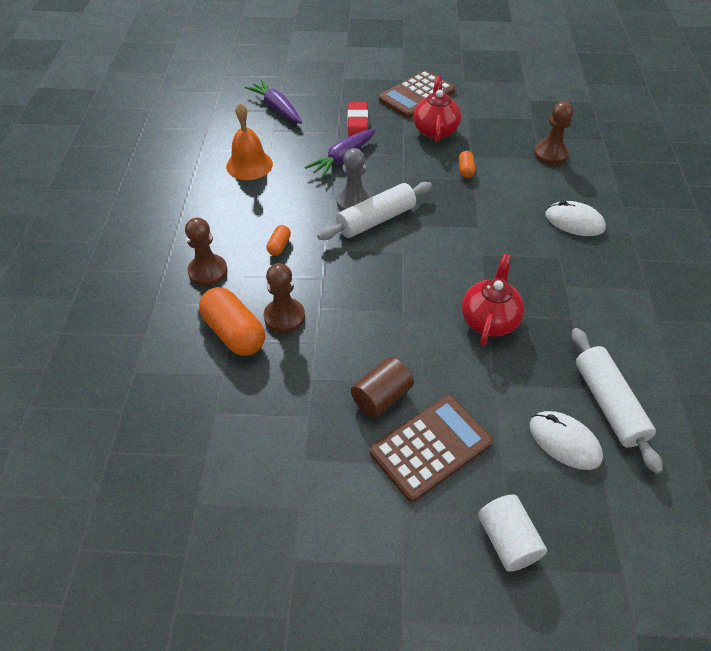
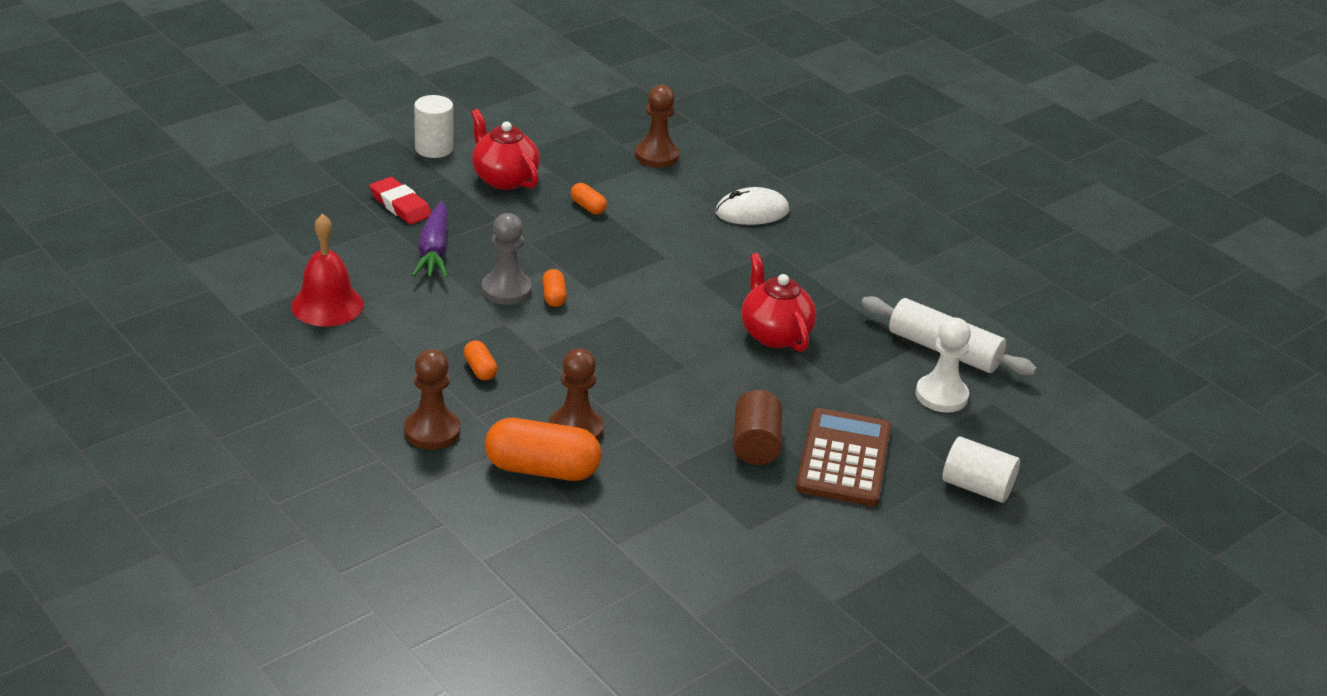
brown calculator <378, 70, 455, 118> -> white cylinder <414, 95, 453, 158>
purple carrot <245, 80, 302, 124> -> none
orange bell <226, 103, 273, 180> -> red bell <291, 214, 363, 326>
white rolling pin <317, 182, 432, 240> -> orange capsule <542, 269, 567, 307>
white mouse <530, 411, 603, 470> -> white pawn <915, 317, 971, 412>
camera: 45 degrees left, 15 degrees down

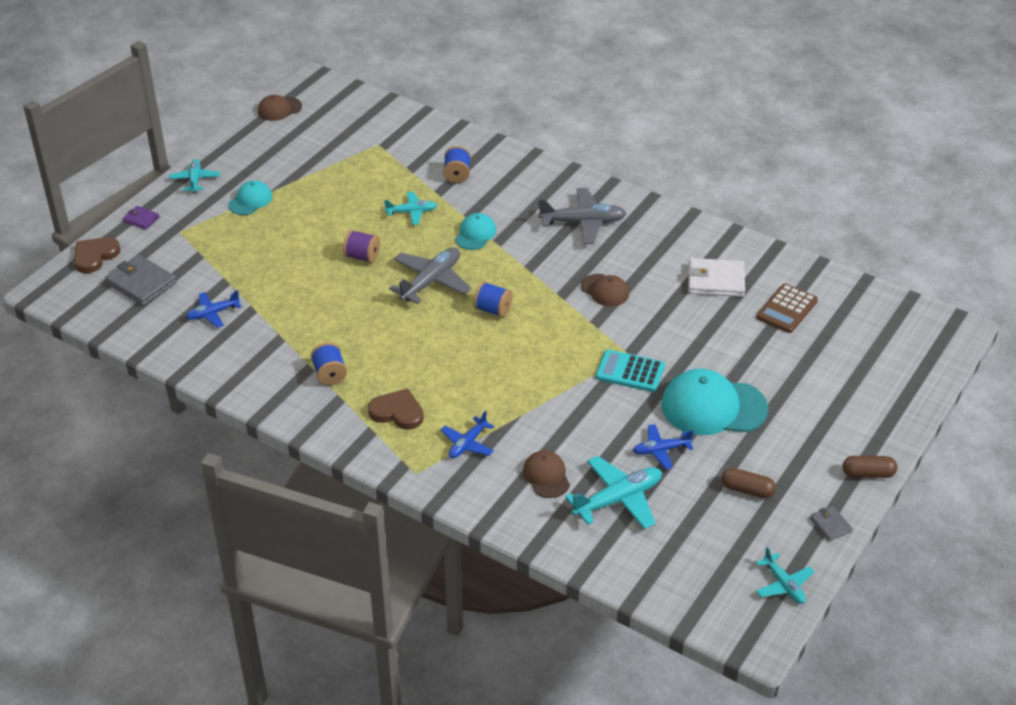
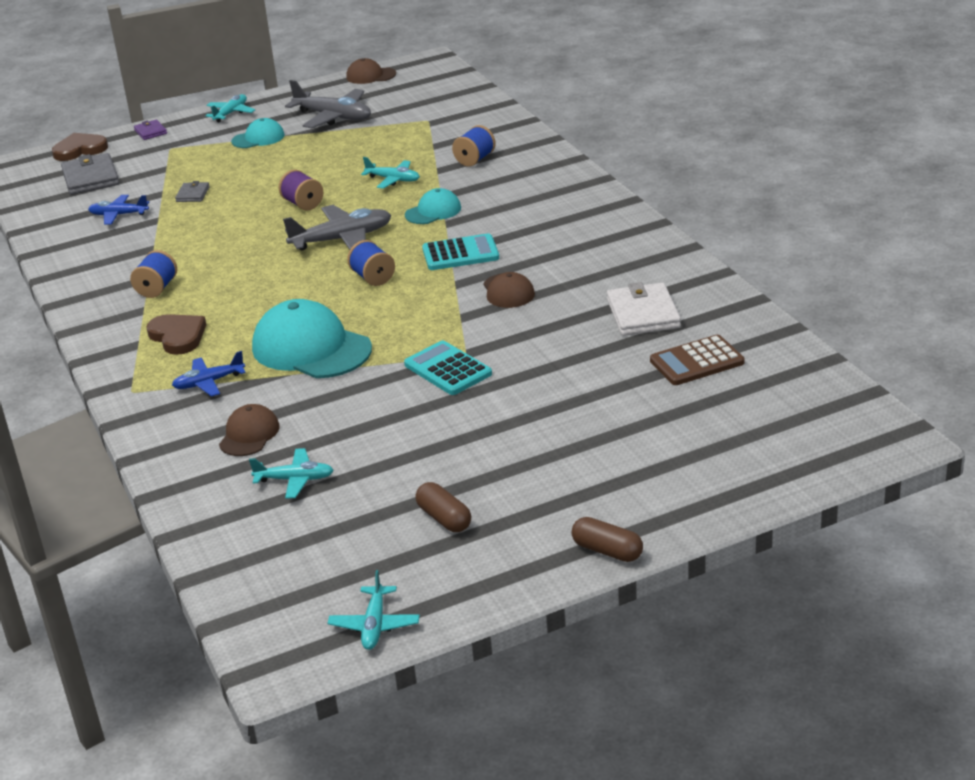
grey plane <538, 188, 627, 244> -> grey plane <285, 80, 371, 128>, shifted
white wallet <687, 258, 745, 297> -> white wallet <607, 282, 681, 336>, 45 degrees clockwise
turquoise cap <661, 369, 768, 435> -> turquoise cap <252, 299, 372, 378>, shifted
blue plane <633, 424, 693, 469> -> none
turquoise plane <565, 456, 662, 529> -> turquoise plane <249, 448, 334, 499>, x0.60
grey wallet <810, 506, 853, 541> -> grey wallet <175, 181, 210, 202>, shifted
none -> turquoise calculator <422, 233, 499, 270>
camera: 35 degrees right, 10 degrees down

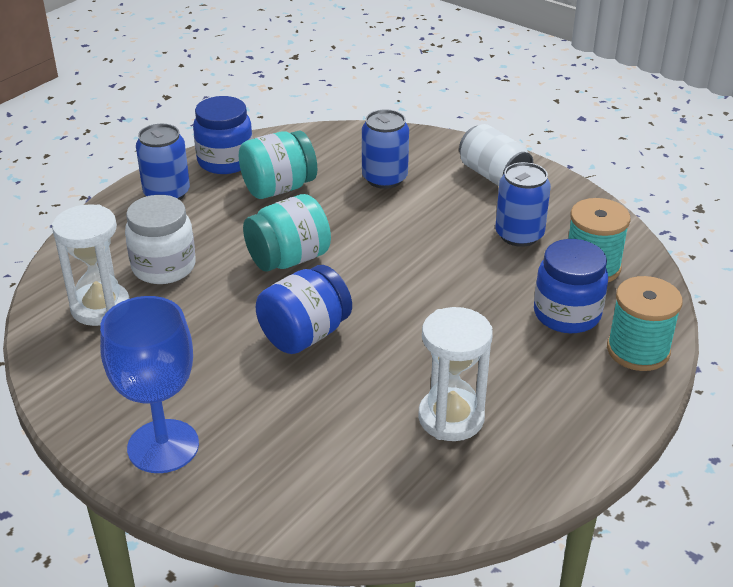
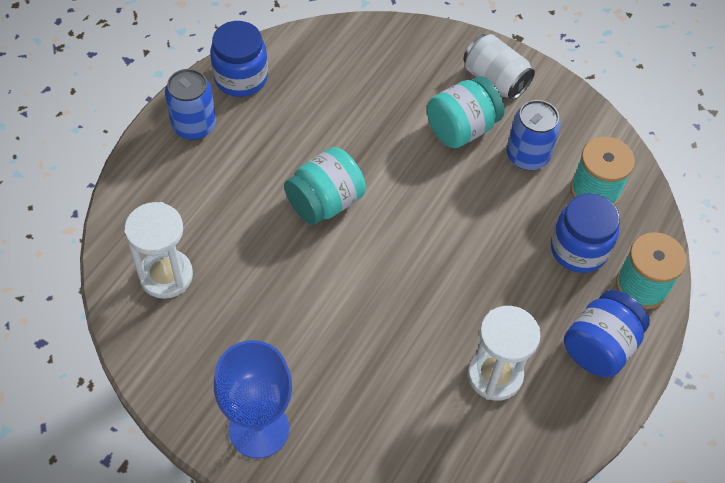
blue can <362, 109, 409, 189> -> none
turquoise jar <239, 131, 317, 199> -> turquoise jar <427, 77, 504, 148>, shifted
white jar <125, 195, 196, 284> -> none
blue jar <256, 265, 352, 354> -> blue jar <564, 290, 650, 377>, shifted
camera: 10 degrees left, 20 degrees up

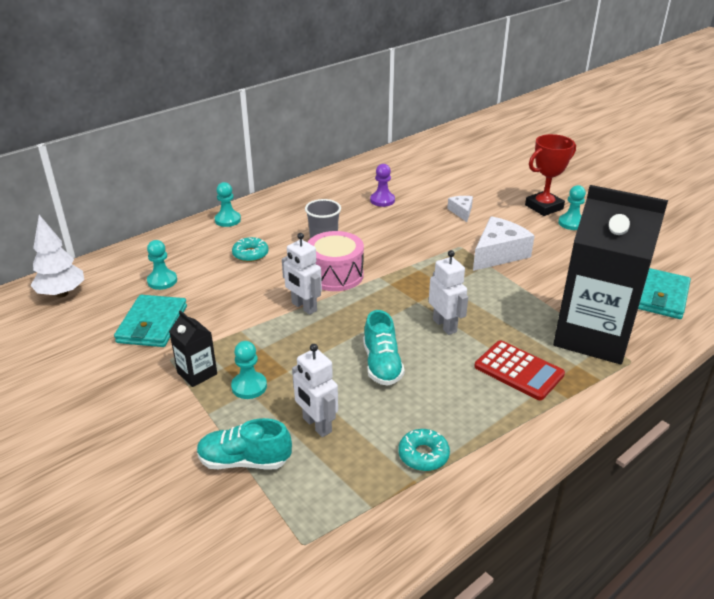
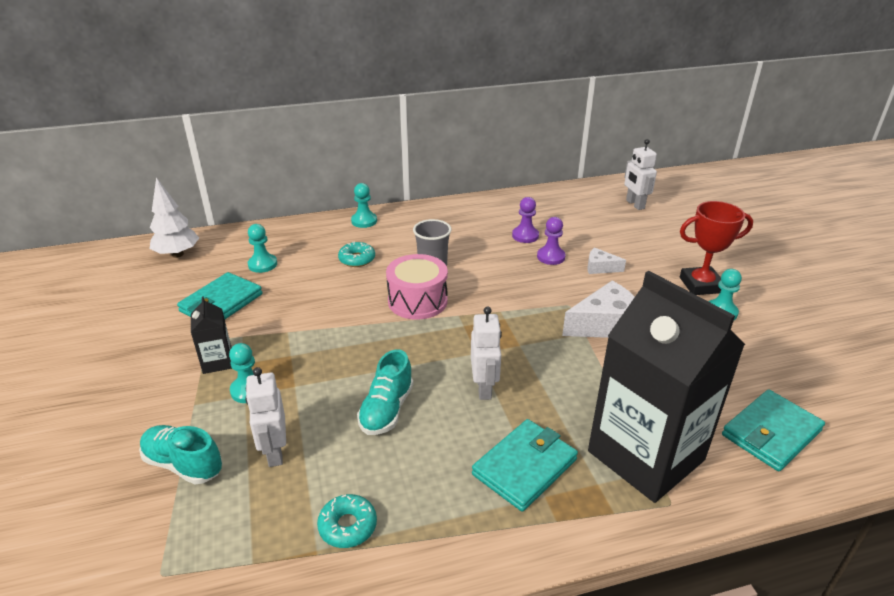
white cheese <447, 196, 473, 222> -> white cheese <587, 247, 626, 274>, 90 degrees counterclockwise
white robot <282, 233, 322, 315> -> white robot <624, 139, 657, 210>, shifted
red calculator <474, 340, 565, 400> -> turquoise wallet <472, 419, 578, 512>
none -> purple pawn <537, 217, 566, 265>
camera: 25 degrees right, 0 degrees up

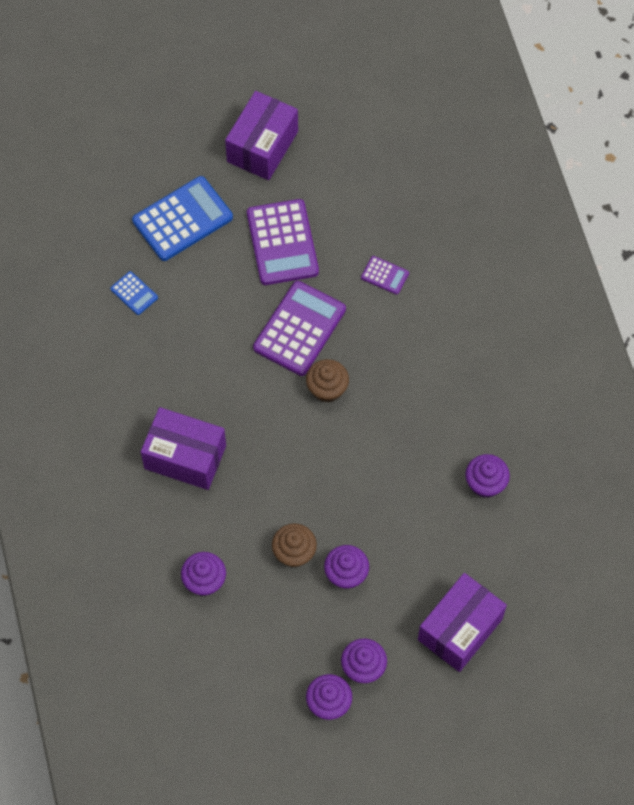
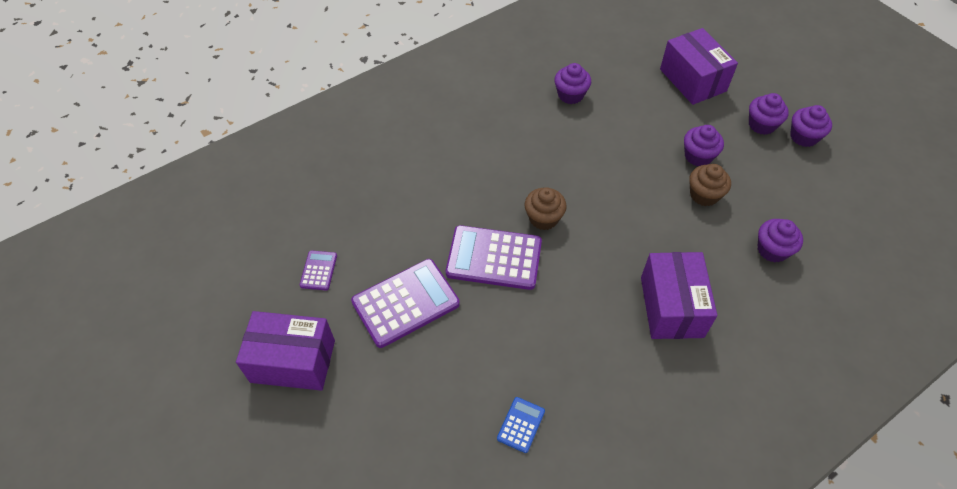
blue calculator <132, 176, 233, 261> -> none
purple calculator <361, 256, 409, 295> -> purple calculator <299, 250, 337, 290>, shifted
purple box <418, 573, 507, 672> -> purple box <660, 28, 738, 105>, 45 degrees clockwise
camera: 110 degrees left, 10 degrees down

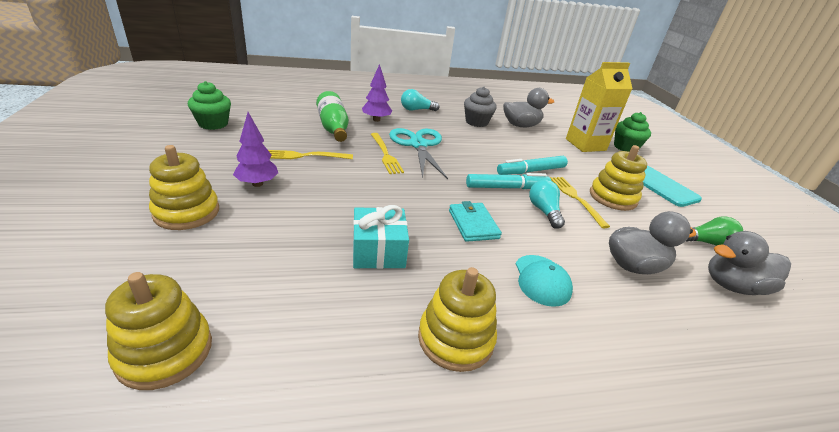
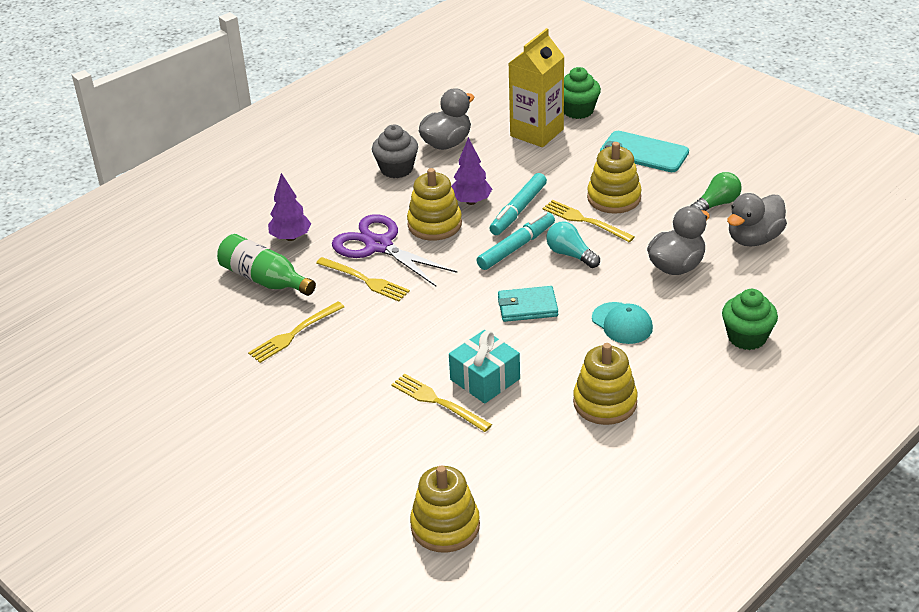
green cupcake <188, 81, 231, 130> -> green cupcake <722, 289, 778, 350>, shifted
turquoise light bulb <401, 89, 439, 111> -> none
purple tree <233, 112, 278, 187> -> purple tree <451, 137, 492, 205>, shifted
turquoise scissors <389, 128, 448, 179> -> purple scissors <332, 214, 457, 286>
yellow stacking toy <149, 145, 219, 230> -> yellow stacking toy <407, 168, 462, 241>, shifted
turquoise wallet <449, 201, 502, 242> -> turquoise wallet <498, 286, 558, 322>, 45 degrees counterclockwise
none -> yellow fork <391, 374, 492, 432>
camera: 30 degrees left, 5 degrees up

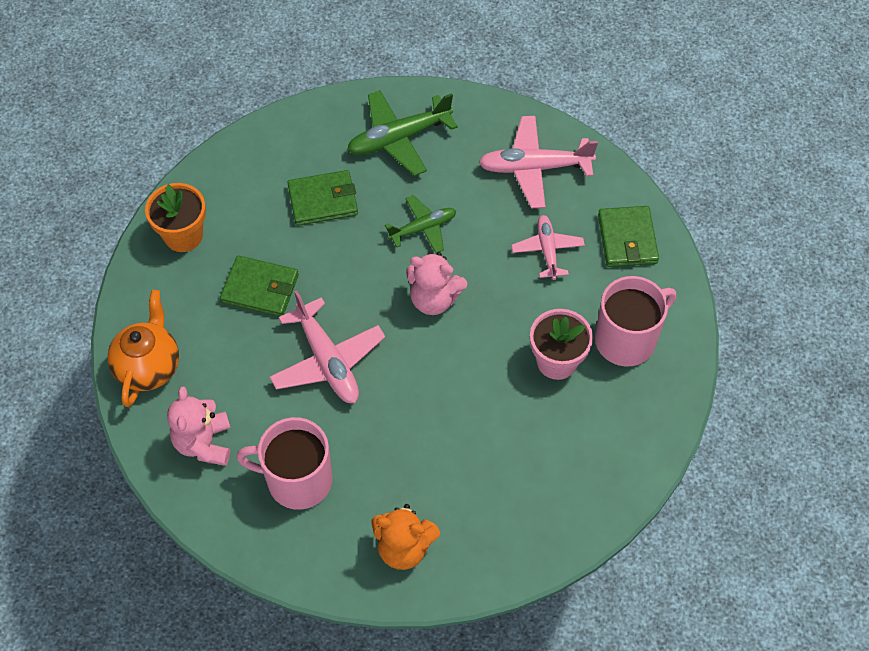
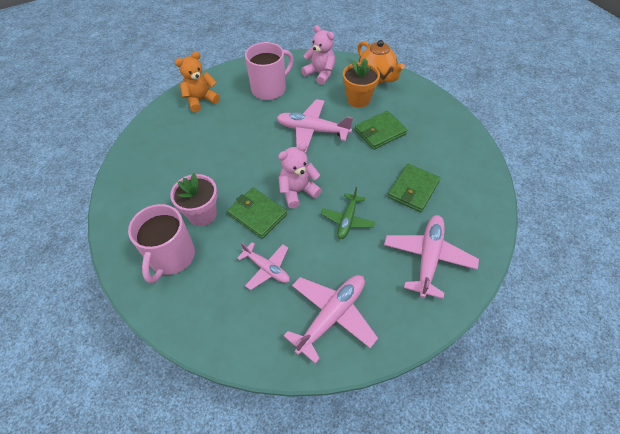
green plane <347, 90, 458, 176> -> pink plane <384, 215, 479, 299>
orange flower pot <145, 183, 206, 252> -> orange flower pot <343, 58, 380, 108>, shifted
green wallet <598, 206, 659, 267> -> green wallet <227, 188, 287, 239>, shifted
camera: 135 degrees right, 5 degrees down

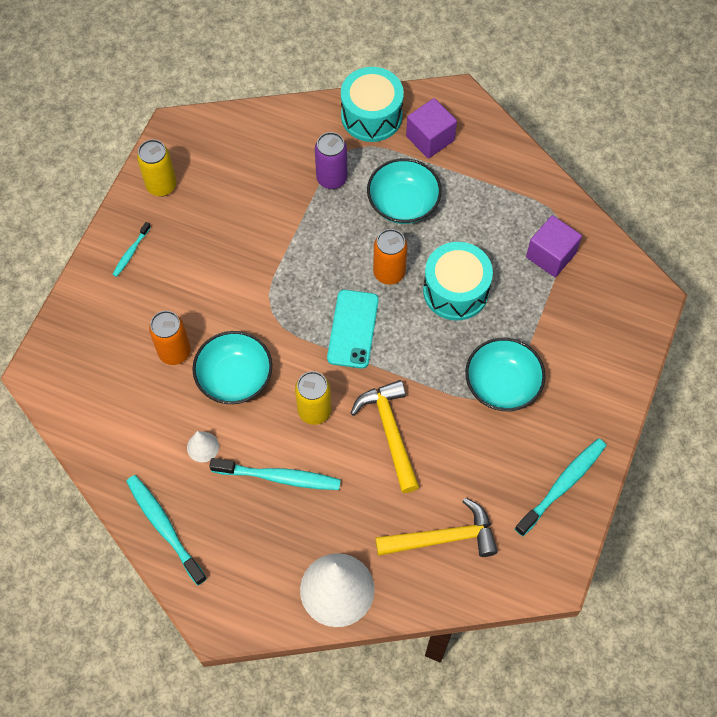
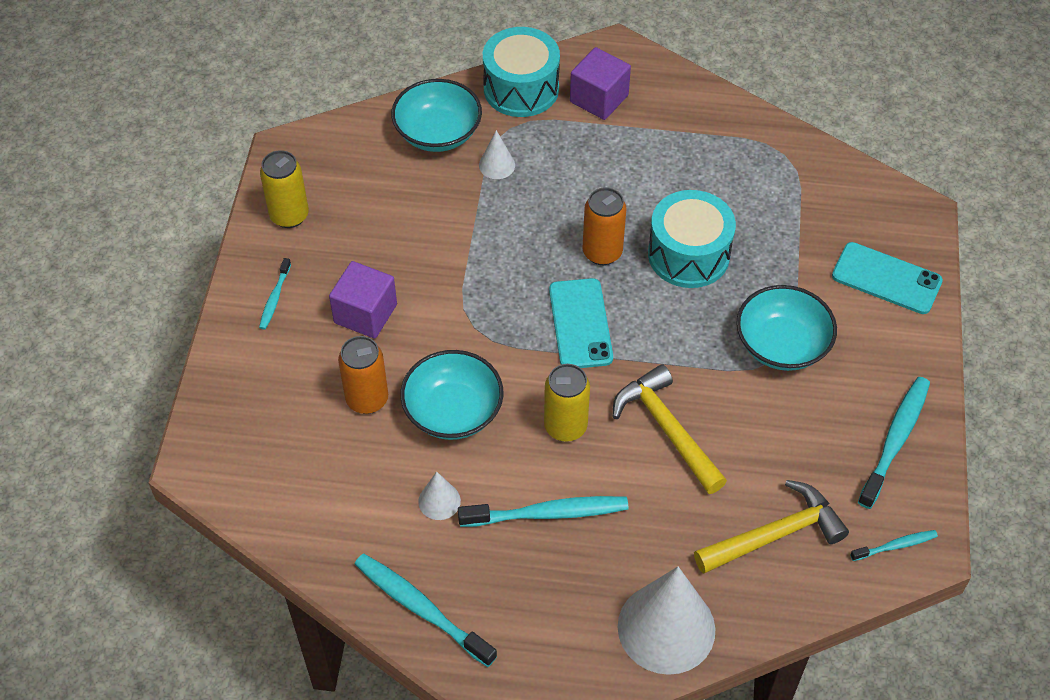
purple can <315, 132, 347, 189> -> white cone <479, 130, 515, 179>
turquoise bowl <367, 158, 442, 224> -> turquoise bowl <391, 79, 482, 152>, shifted
purple cube <526, 215, 582, 277> -> purple cube <329, 261, 397, 339>, shifted
none -> turquoise phone <832, 242, 943, 314>
none -> turquoise toothbrush <850, 530, 938, 561>
camera: 15 degrees left, 10 degrees down

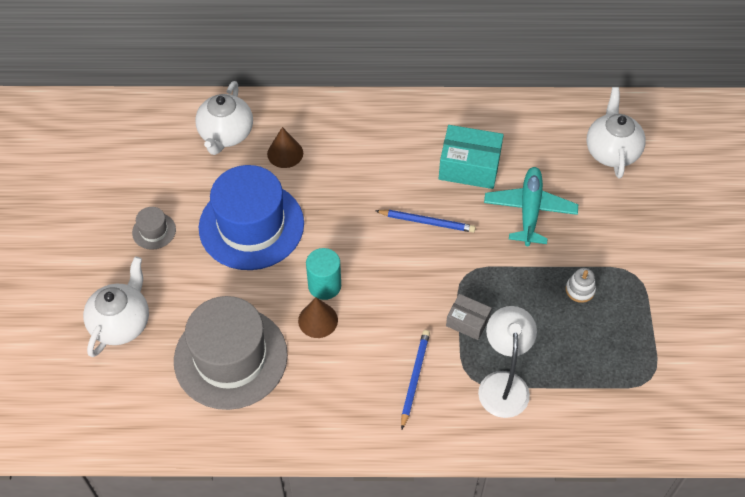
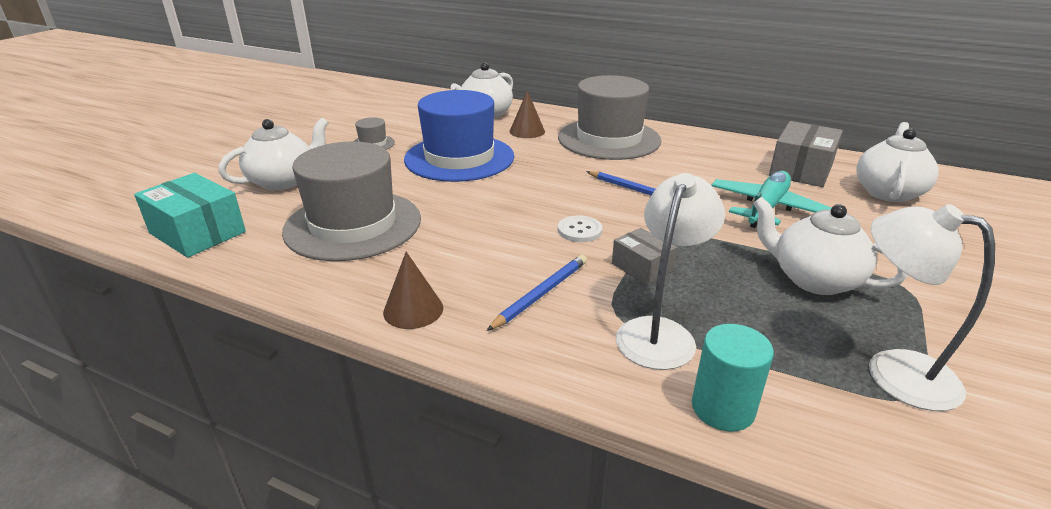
turquoise box <439, 125, 504, 189> -> turquoise box <134, 173, 246, 258>, shifted
turquoise cylinder <306, 248, 341, 300> -> turquoise cylinder <692, 324, 774, 432>, shifted
white stacking toy <566, 268, 596, 303> -> white teapot <753, 197, 908, 295>
brown cone <298, 297, 338, 338> -> brown cone <383, 252, 443, 329>, shifted
none -> grey hat <558, 75, 661, 160>
none -> grey box <769, 121, 843, 187>
none -> white lamp <869, 204, 995, 411>
none -> white button <558, 215, 602, 242>
camera: 25 degrees right, 25 degrees down

